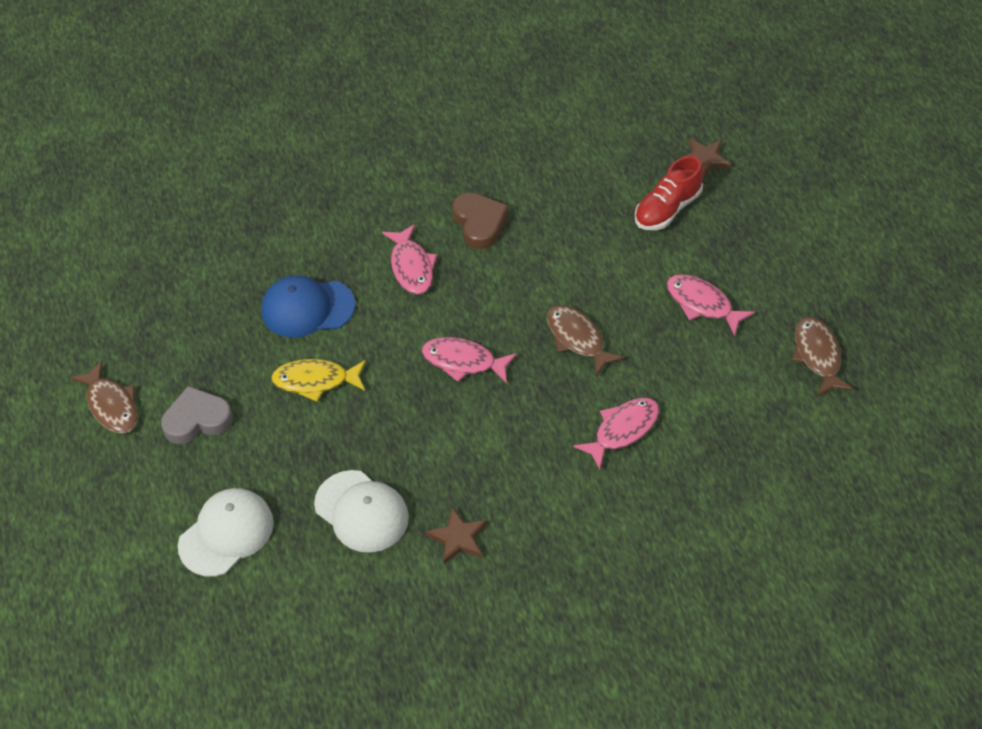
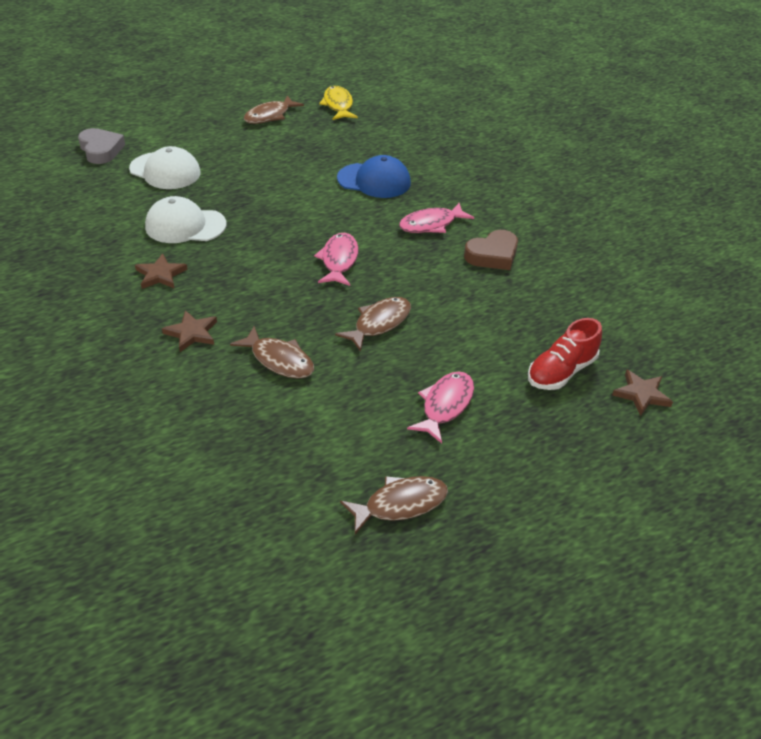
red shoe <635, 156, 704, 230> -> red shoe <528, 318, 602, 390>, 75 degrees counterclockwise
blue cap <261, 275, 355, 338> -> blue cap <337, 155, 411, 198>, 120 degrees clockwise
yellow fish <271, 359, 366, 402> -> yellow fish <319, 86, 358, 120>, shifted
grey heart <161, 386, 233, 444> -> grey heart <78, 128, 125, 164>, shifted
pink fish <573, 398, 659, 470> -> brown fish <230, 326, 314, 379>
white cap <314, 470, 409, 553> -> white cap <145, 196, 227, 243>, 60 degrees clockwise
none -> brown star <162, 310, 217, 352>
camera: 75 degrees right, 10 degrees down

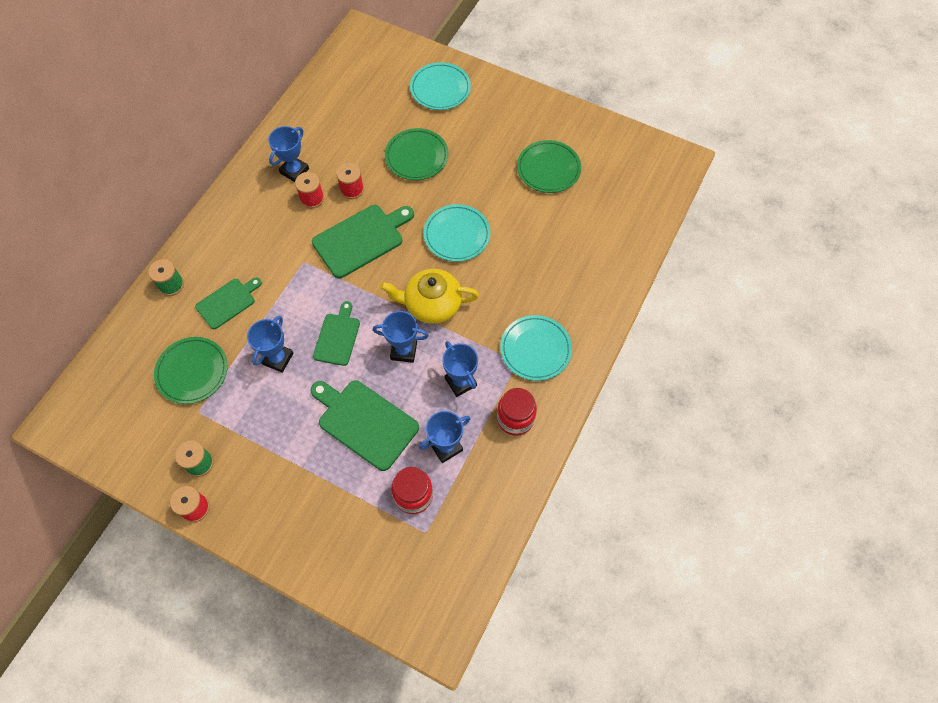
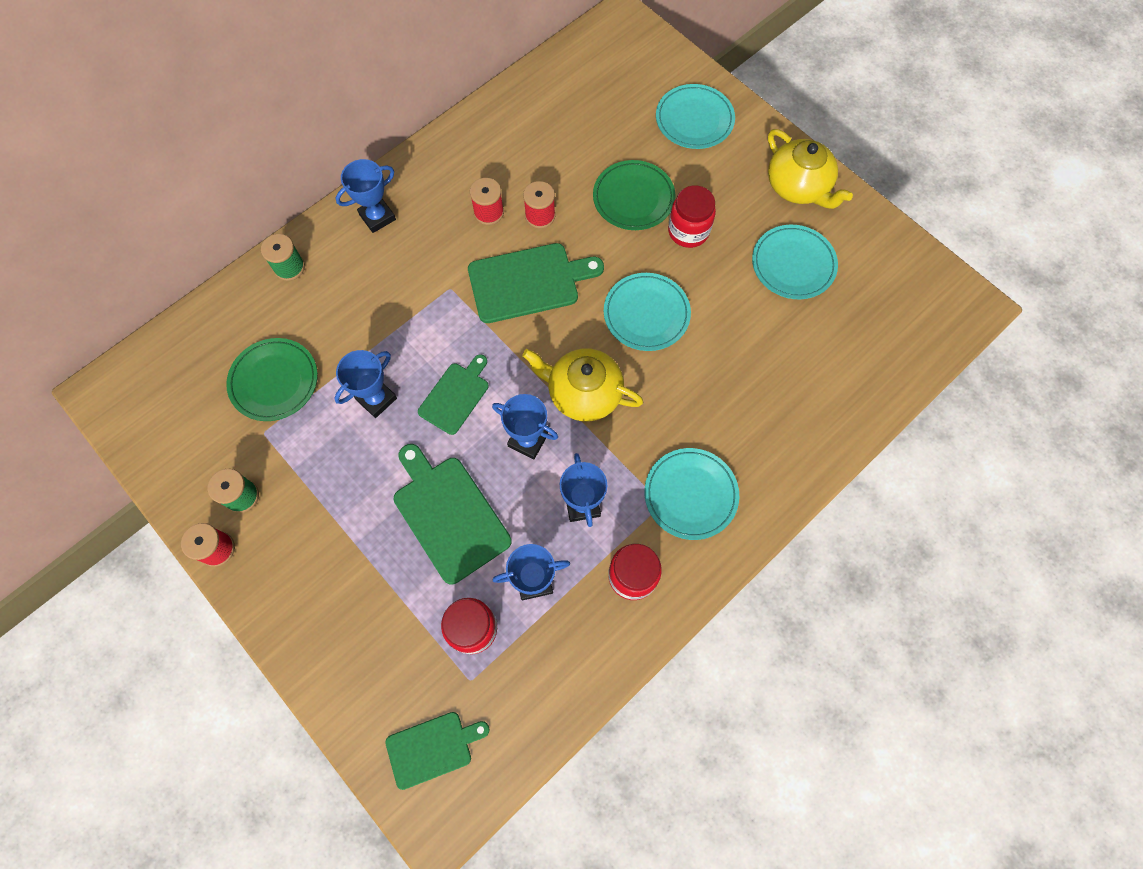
blue trophy <268, 126, 309, 182> -> blue trophy <336, 159, 396, 233>, shifted
green plate <517, 140, 581, 193> -> turquoise plate <752, 225, 838, 299>
green cutting board <195, 278, 262, 329> -> green cutting board <385, 712, 490, 790>, shifted
none -> yellow teapot <768, 129, 853, 209>
none -> red jar <668, 185, 716, 248>
camera: 20 degrees right, 5 degrees up

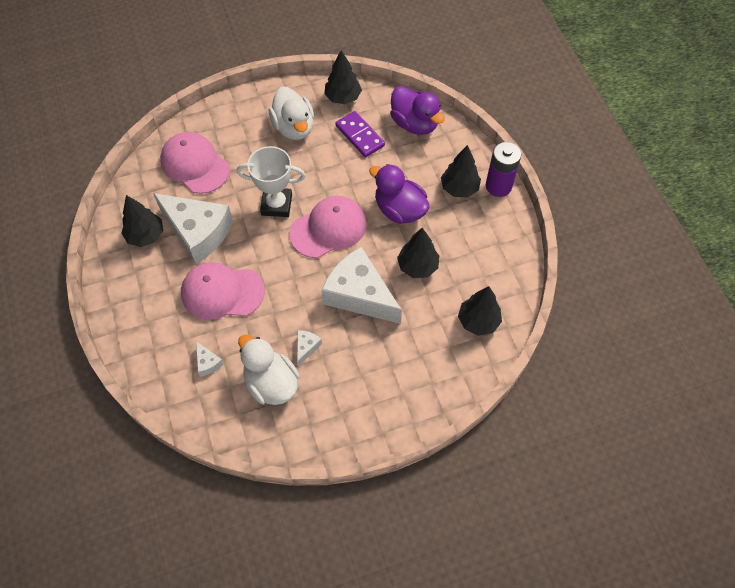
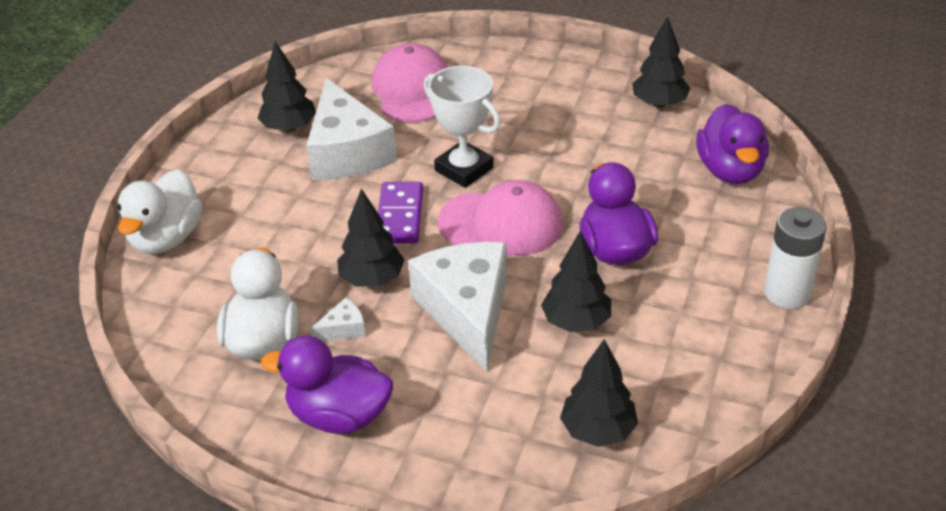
white duck <269, 86, 314, 140> -> white duck <117, 169, 202, 254>, shifted
purple domino <335, 111, 385, 157> -> purple domino <378, 182, 423, 243>, shifted
purple battery <486, 142, 521, 197> -> white battery <764, 207, 827, 309>
black tree <441, 145, 481, 197> -> black tree <337, 189, 405, 287>, shifted
pink cap <181, 262, 265, 320> -> none
white cheese <196, 341, 223, 377> -> none
none -> purple duck <261, 336, 393, 434>
camera: 40 degrees right, 20 degrees down

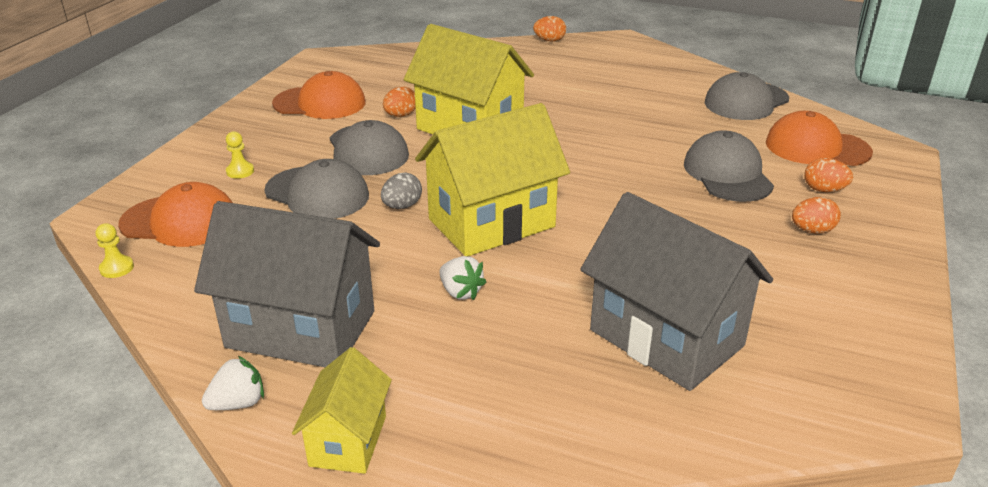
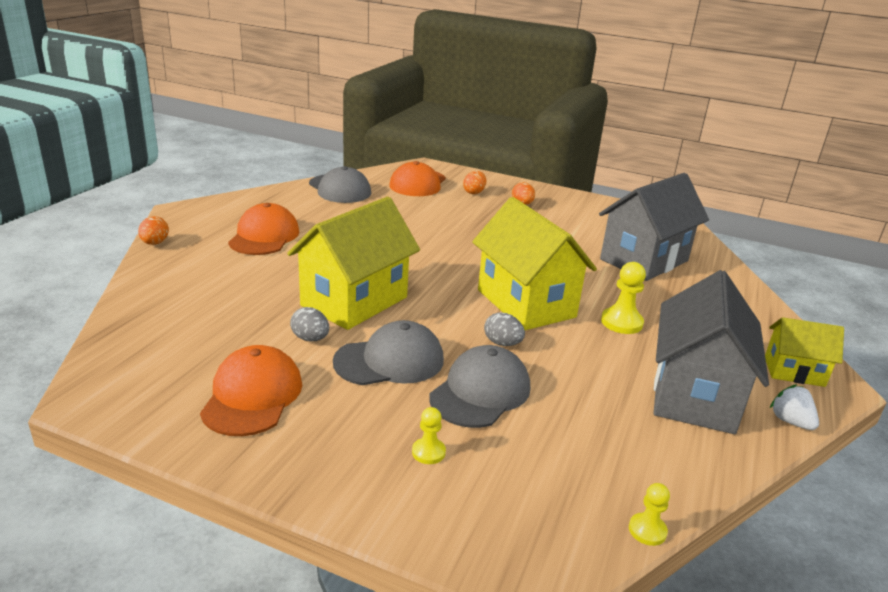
orange egg <383, 86, 416, 117> -> grey egg <290, 307, 329, 341>
grey cap <684, 130, 774, 202> -> none
orange cap <118, 182, 233, 247> -> orange cap <228, 203, 299, 255>, shifted
white strawberry <439, 256, 486, 300> -> yellow pawn <601, 262, 646, 334>
camera: 90 degrees left, 5 degrees down

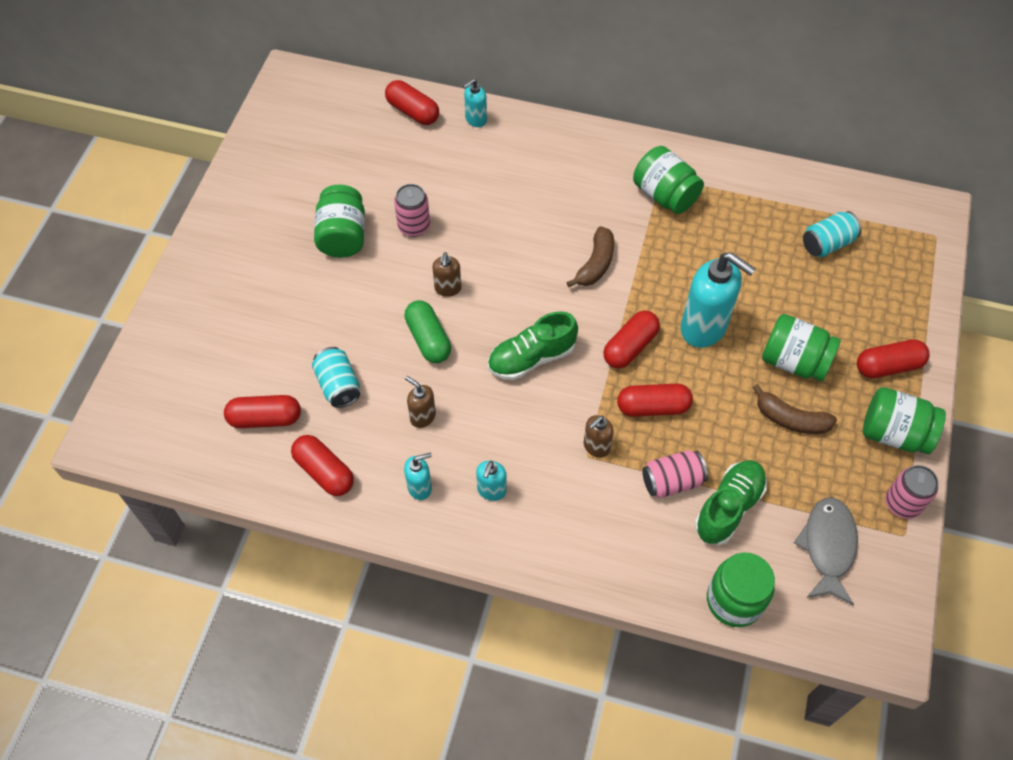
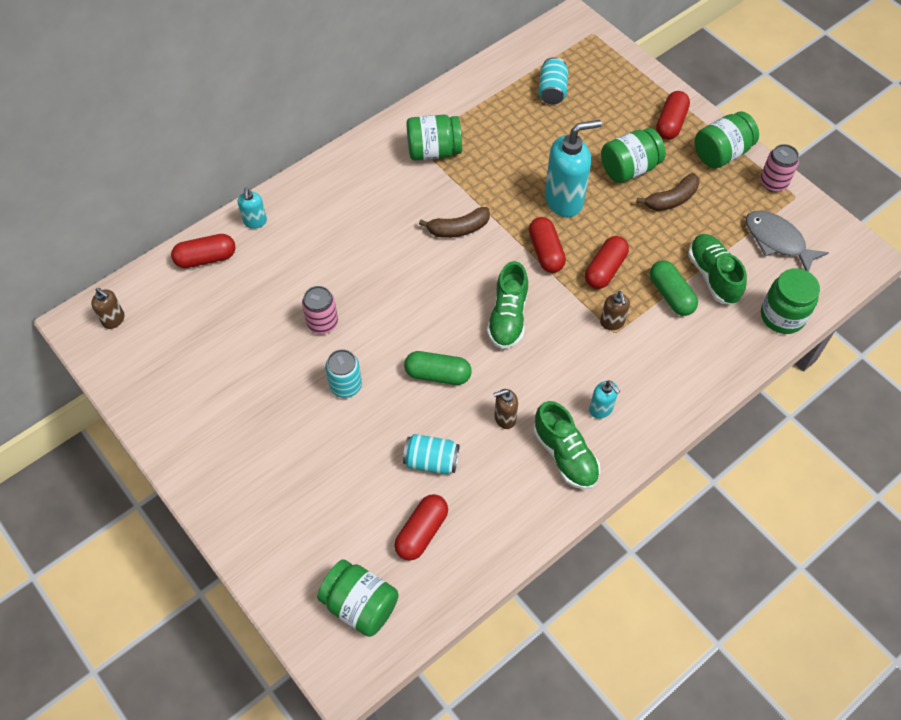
green jar <314, 184, 365, 258> -> green jar <317, 559, 399, 637>, shifted
brown banana <566, 226, 614, 287> -> brown banana <419, 207, 490, 238>, 105 degrees clockwise
brown soap dispenser <432, 252, 461, 297> -> brown soap dispenser <91, 288, 125, 329>, shifted
red capsule <291, 435, 354, 496> -> none
pink can <642, 450, 708, 498> -> green capsule <650, 260, 698, 316>
turquoise soap dispenser <404, 453, 432, 500> -> green shoe <533, 401, 600, 490>
none -> turquoise can <325, 349, 362, 398>
camera: 55 degrees left, 0 degrees up

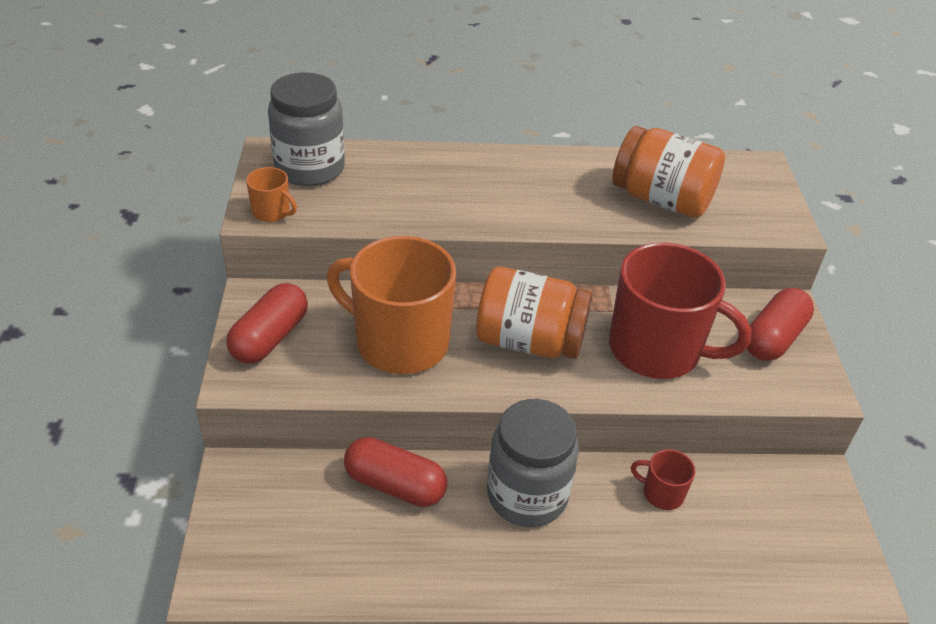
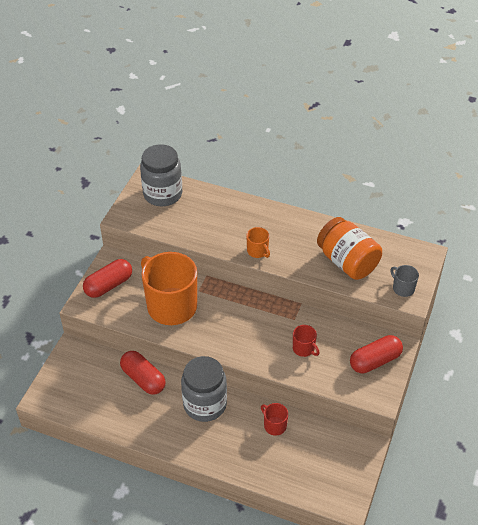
orange mug <246, 167, 297, 222> -> orange mug <246, 227, 270, 258>, shifted
red mug <609, 242, 751, 379> -> red mug <293, 325, 320, 357>, x0.43
orange jar <476, 267, 592, 359> -> none
none -> grey mug <390, 265, 419, 297>
camera: 25 degrees right, 5 degrees up

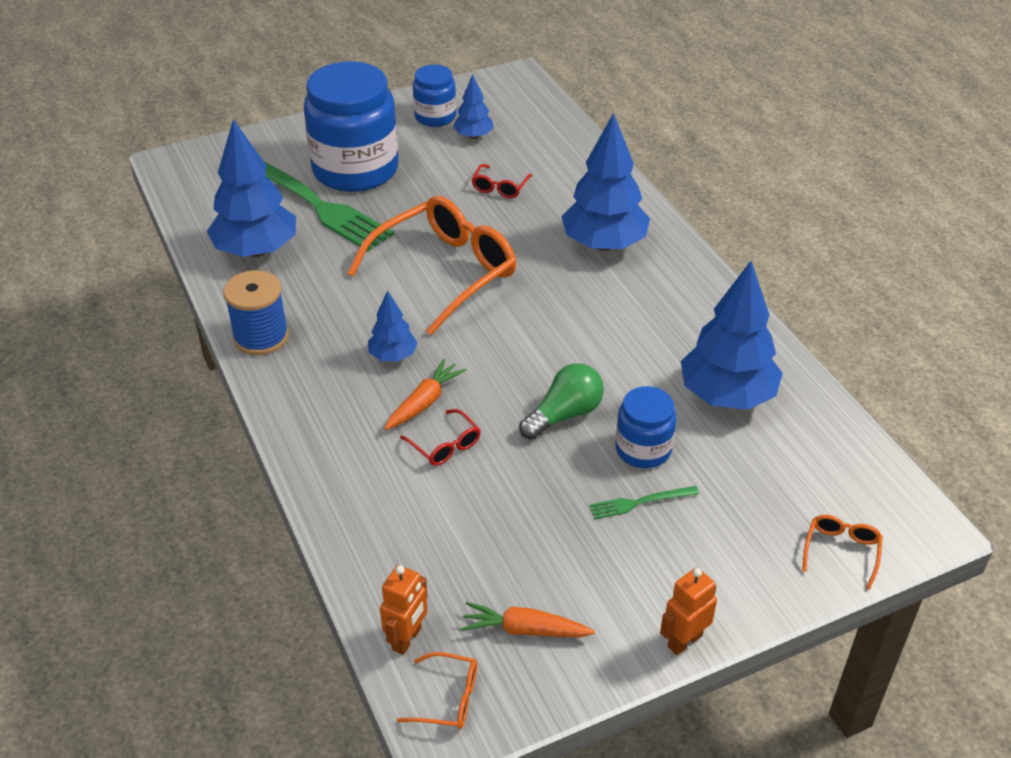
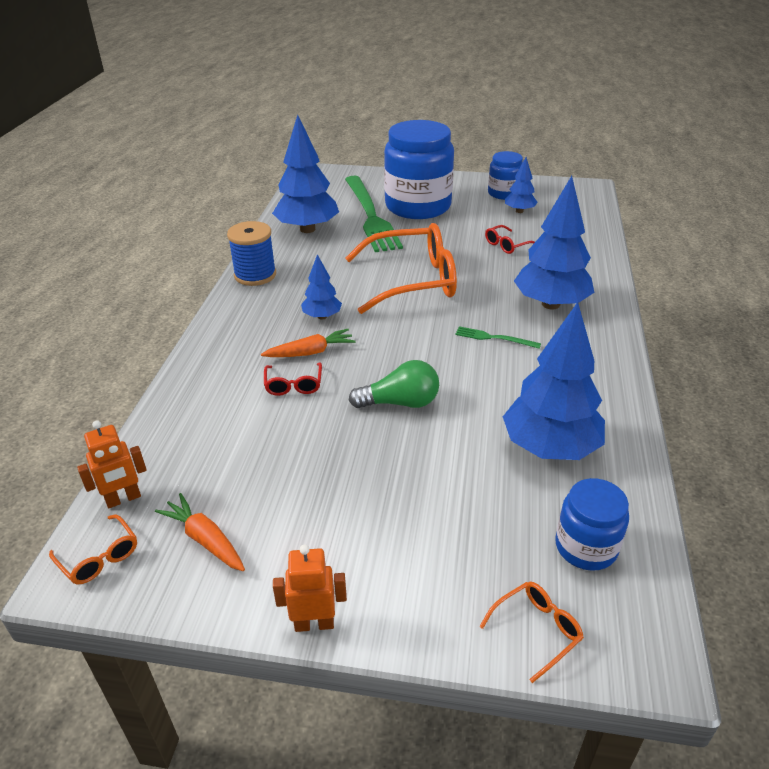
blue jar <615, 386, 677, 468> -> blue jar <555, 478, 629, 571>, shifted
green fork <589, 486, 699, 519> -> green fork <455, 326, 541, 349>, shifted
camera: 35 degrees right, 5 degrees down

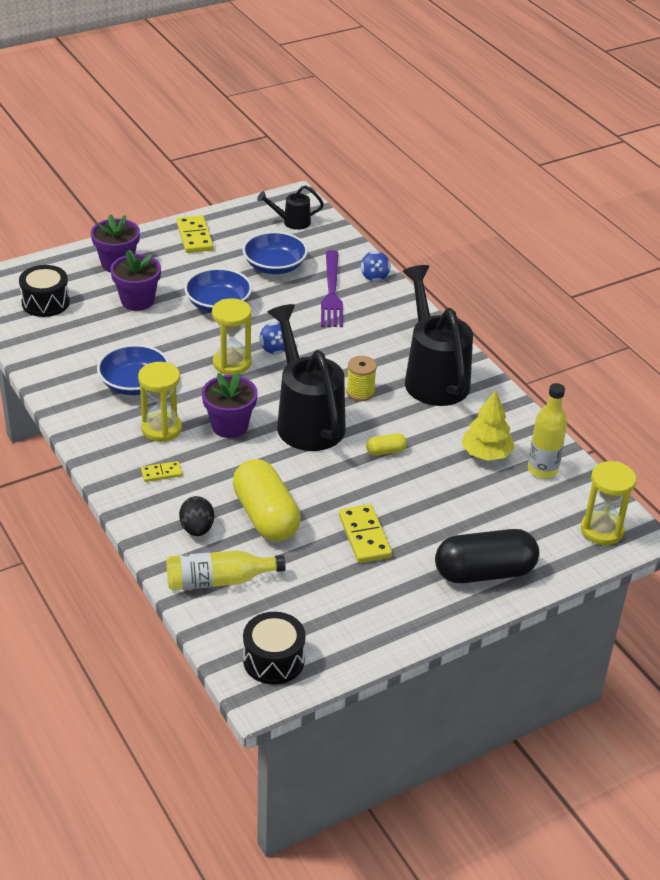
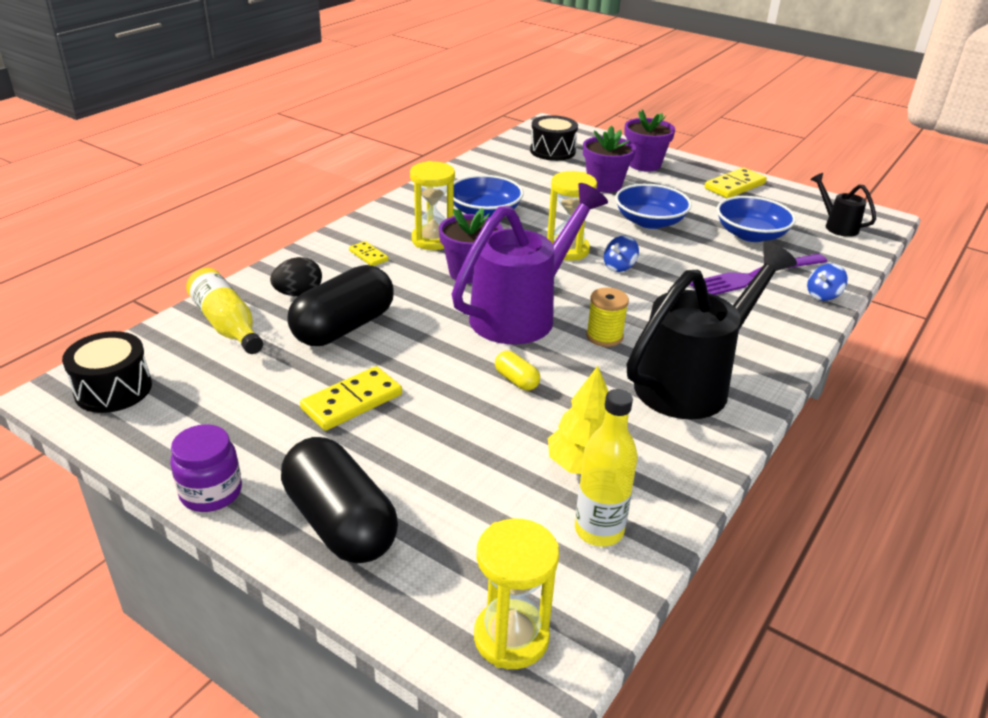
black watering can <268, 304, 346, 451> -> purple watering can <452, 183, 608, 344>
yellow capsule <233, 459, 301, 541> -> black capsule <287, 265, 394, 346>
none -> purple jar <170, 424, 242, 512>
camera: 65 degrees right, 5 degrees down

